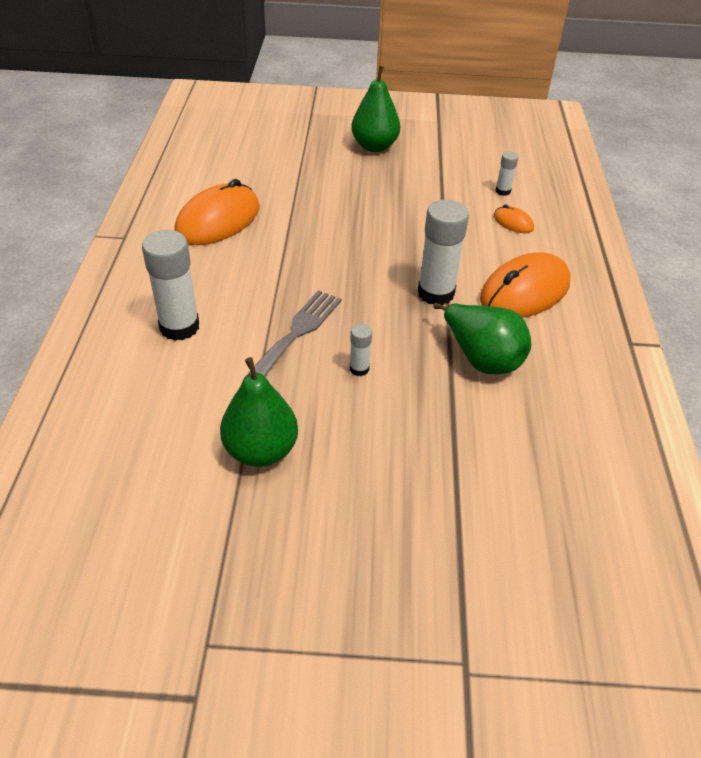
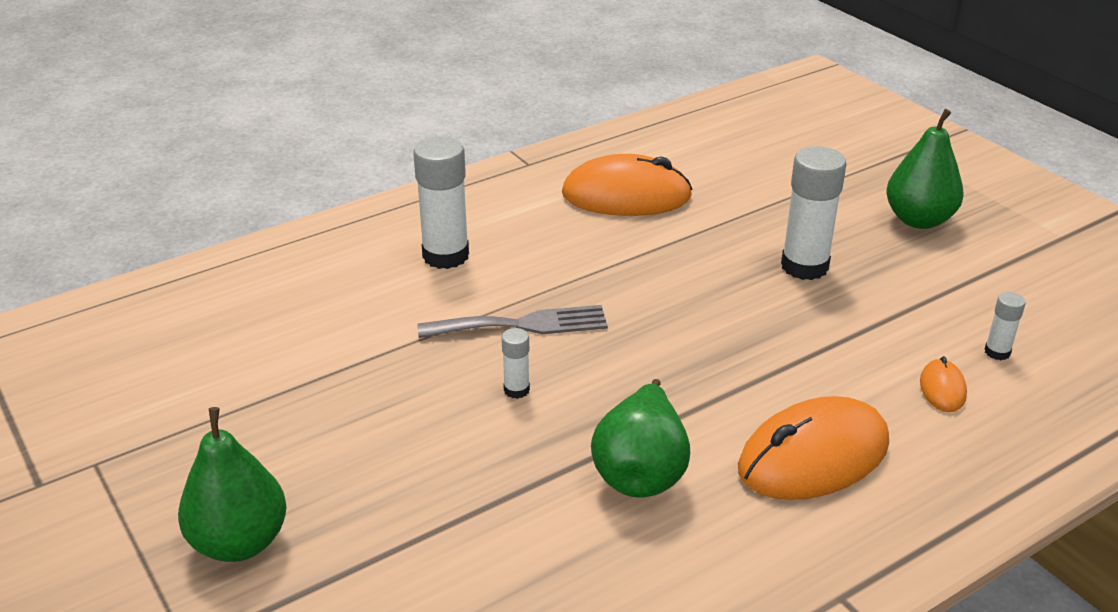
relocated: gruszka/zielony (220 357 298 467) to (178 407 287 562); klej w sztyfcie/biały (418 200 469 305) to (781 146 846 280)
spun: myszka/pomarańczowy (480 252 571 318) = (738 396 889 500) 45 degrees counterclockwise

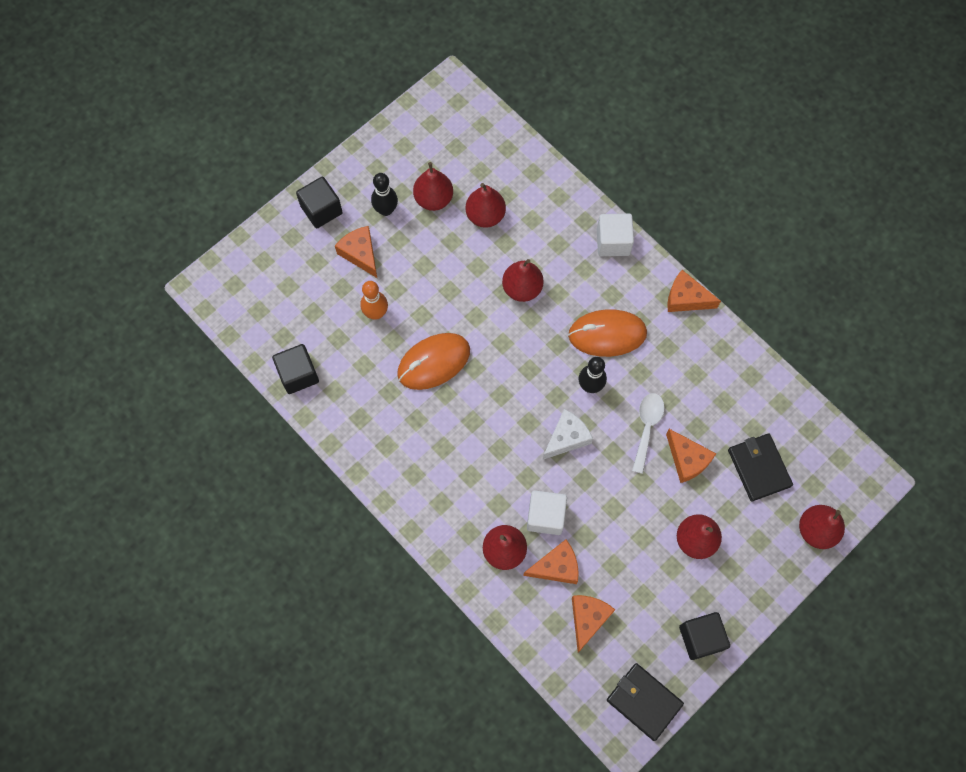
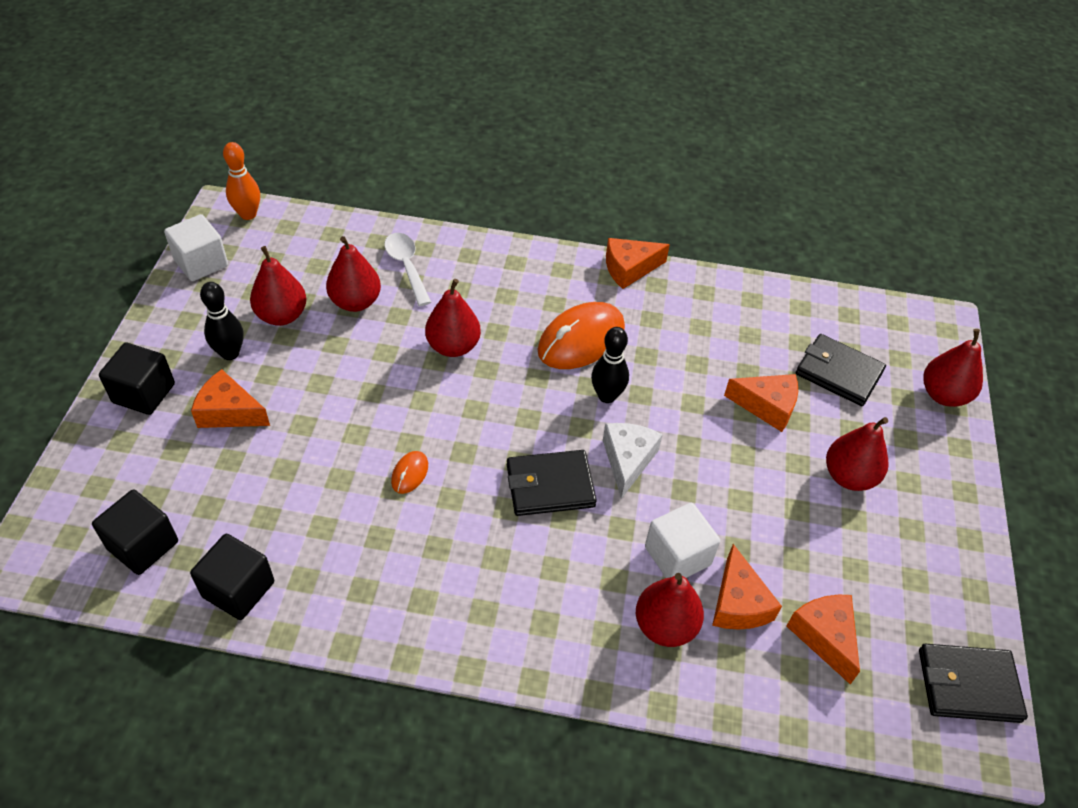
appeared: portfel/czarny (507 450 597 516)
relocated: kręgiel/pomarańczowy (360 281 388 320) to (223 142 260 220); sześcian/biały (597 213 634 256) to (164 214 228 281); łyżka/biały (632 393 665 474) to (384 233 431 306); sześcian/czarny (679 612 730 660) to (92 490 178 575)
spun: ser/pomarańczowy (523 539 579 584) = (712 544 782 630) 135 degrees clockwise
size: myszka/pomarańczowy (397 333 470 390) = (391 451 428 494) x0.45

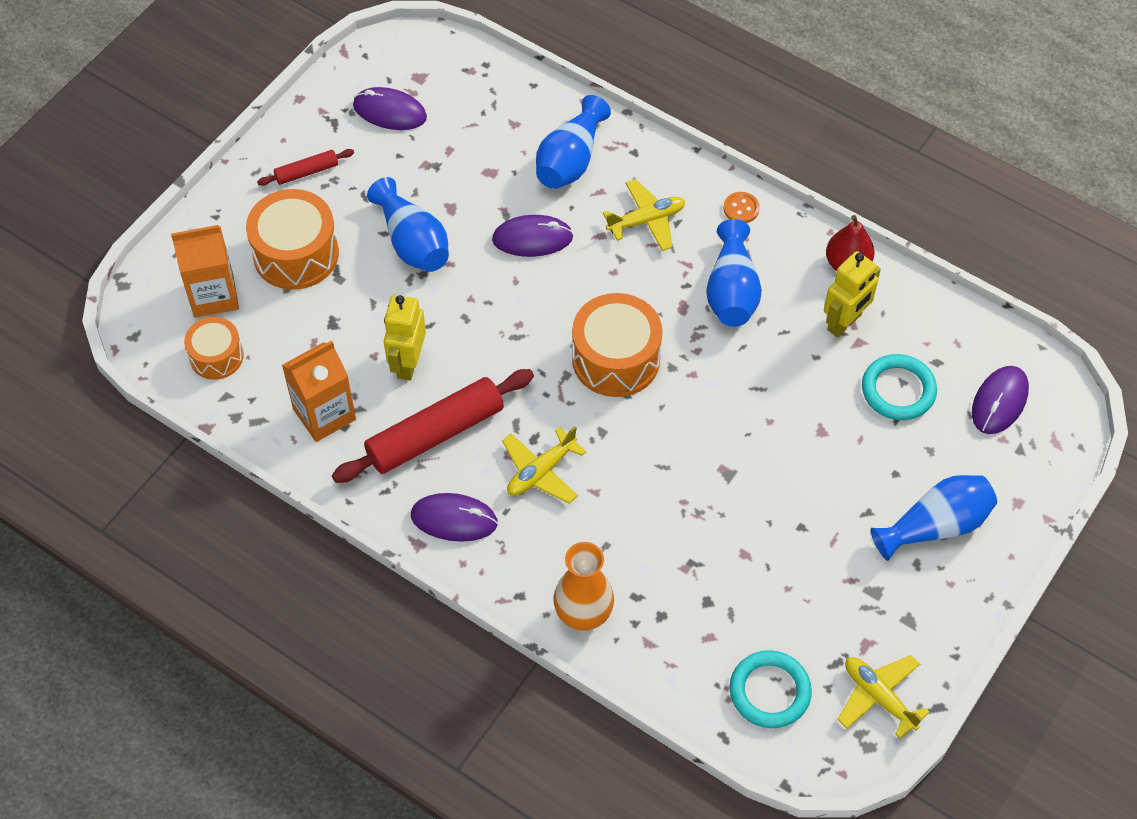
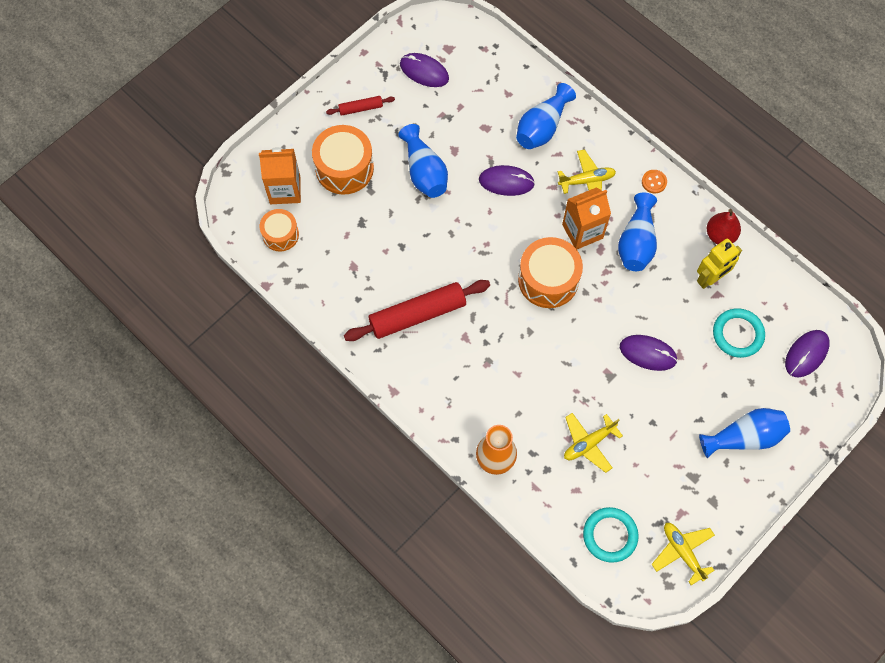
missing: robot/żółty (384 295 426 381)
relocated: karton mleka/pomarańczowy (282 340 356 442) to (562 187 611 249); myszka/fioletowy (411 493 498 542) to (620 335 678 371); samolot/żółty (502 426 586 504) to (564 413 623 473)

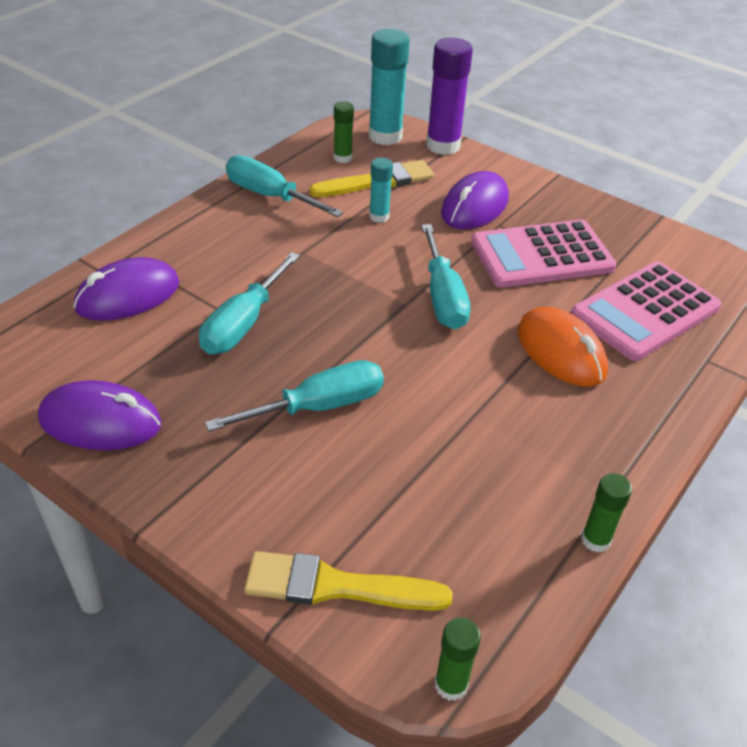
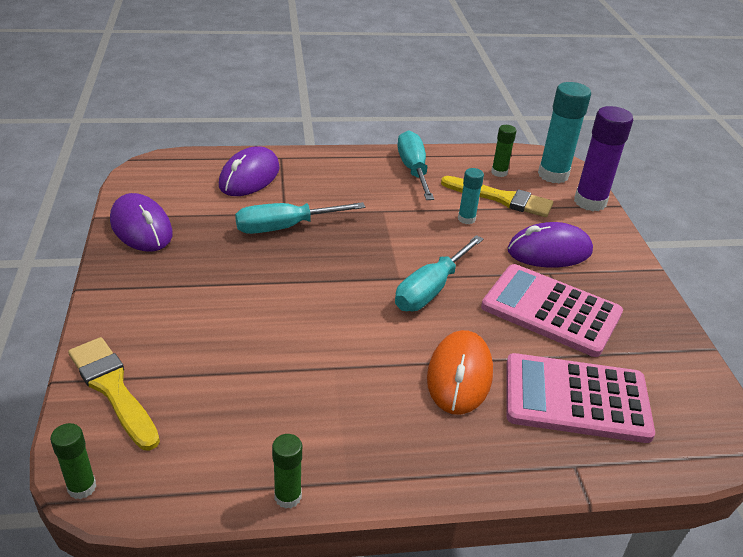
missing: śrubokręt/turkusowy (205 360 384 432)
spun: myszka/fioletowy (74 257 180 321) = (219 146 280 196) 75 degrees counterclockwise

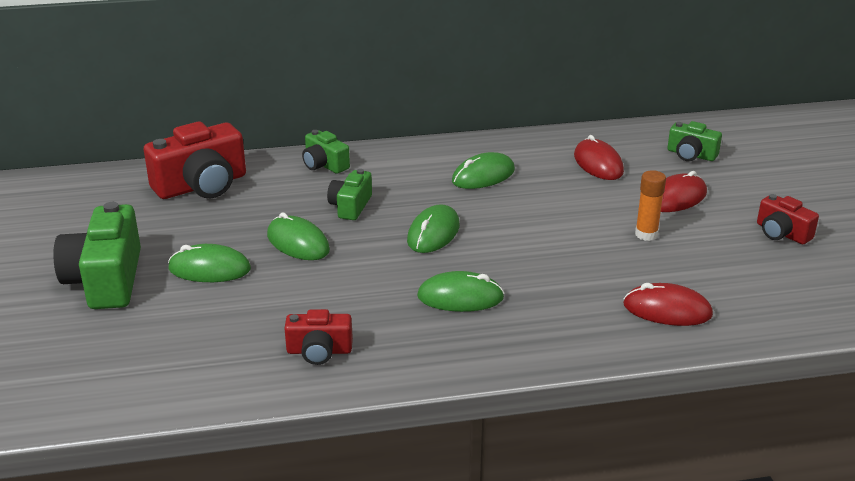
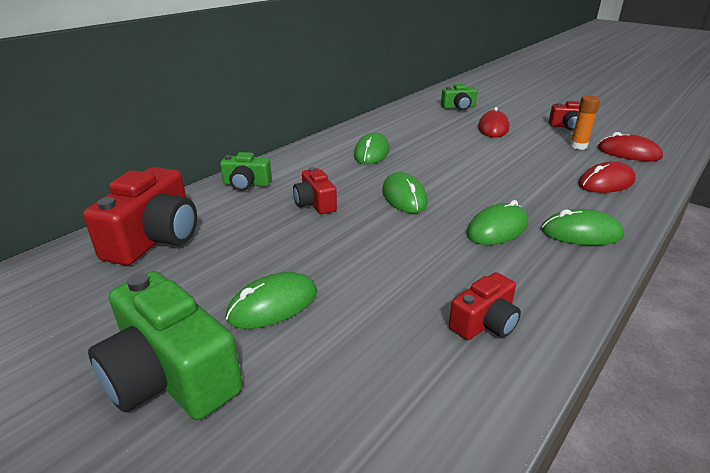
relocated: myszka/zielony (267 212 330 260) to (541 209 624 245); myszka/czerwony (574 135 624 180) to (598 132 663 161); klej w sztyfcie/pomarańczowy (635 170 666 241) to (570 95 600 150)
colour: aparat fotograficzny/zielony (327 169 372 220) to aparat fotograficzny/czerwony (293 167 337 214)

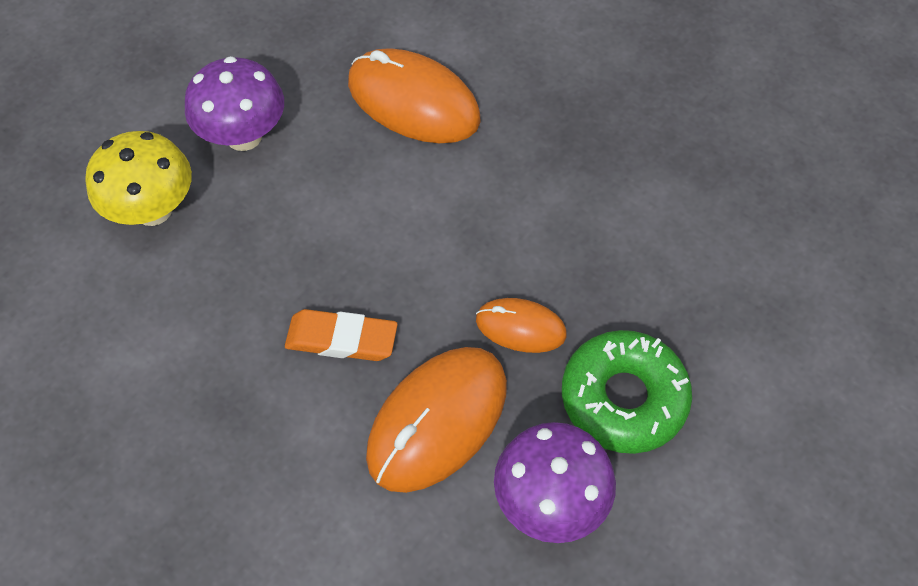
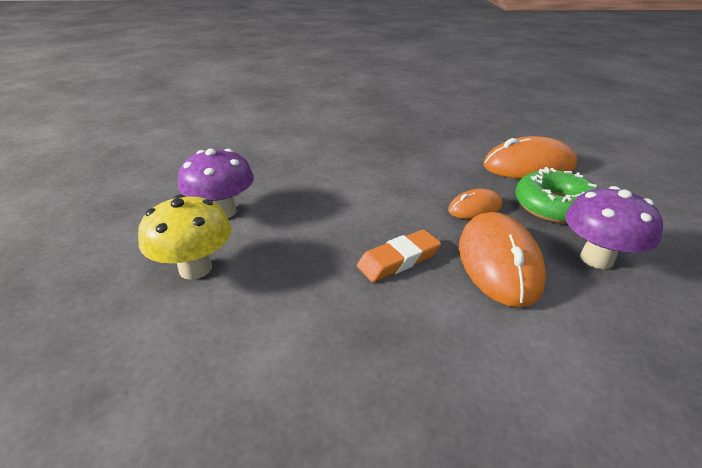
relocated: myszka/pomarańczowy (348 48 481 143) to (483 136 577 179)

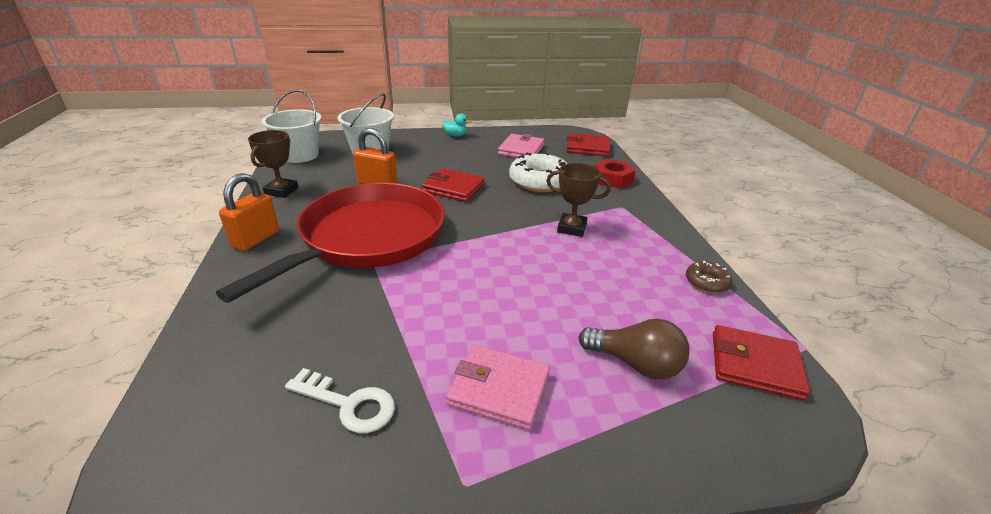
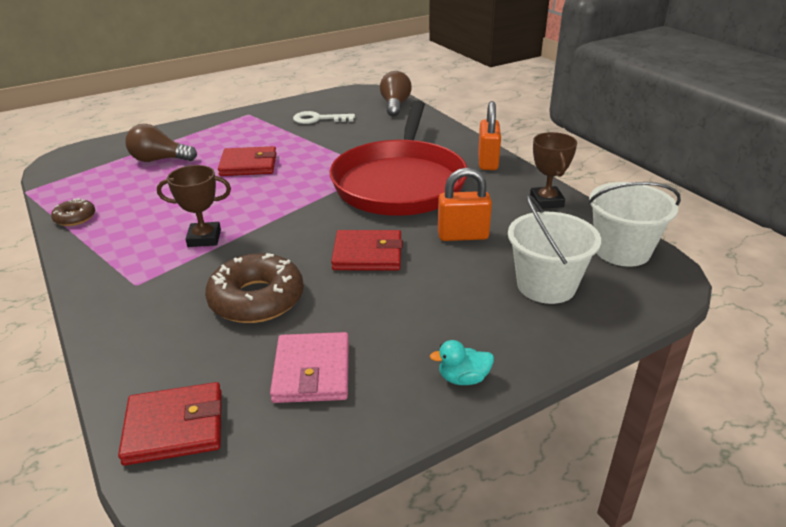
missing: portfel/różowy (446 345 550 430); nakrętka/czerwony (594 159 636 189)
appeared: żarówka/brązowy (380 71 412 117)
relocated: portfel/czerwony (713 325 810 400) to (218 146 277 176)
colour: donut/biały (509 152 568 192) to donut/brązowy (205 253 304 323)

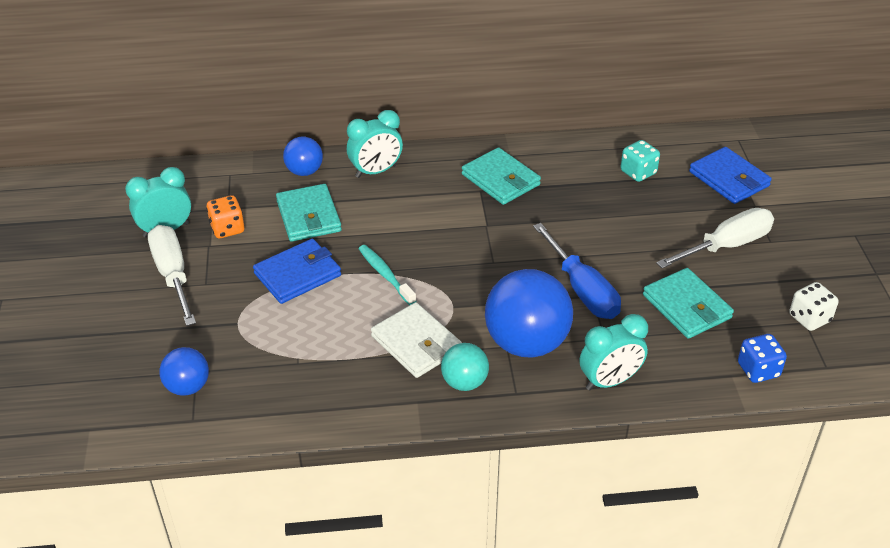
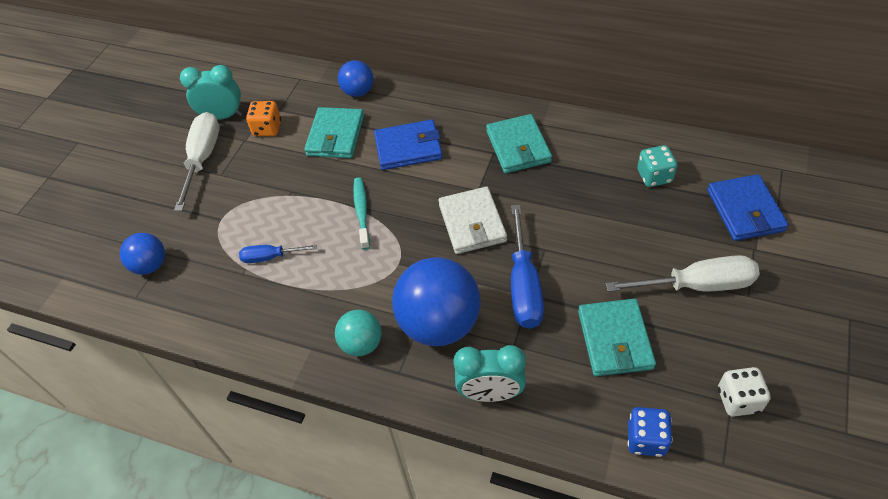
missing: budzik/turkusowy (347 110 403 178)
appeared: śrubokręt/niebieski (239 245 317 263)
relocated: portfel/niebieski (253 239 341 304) to (374 120 443 170); portfel/biały (371 302 462 378) to (438 187 507 254)

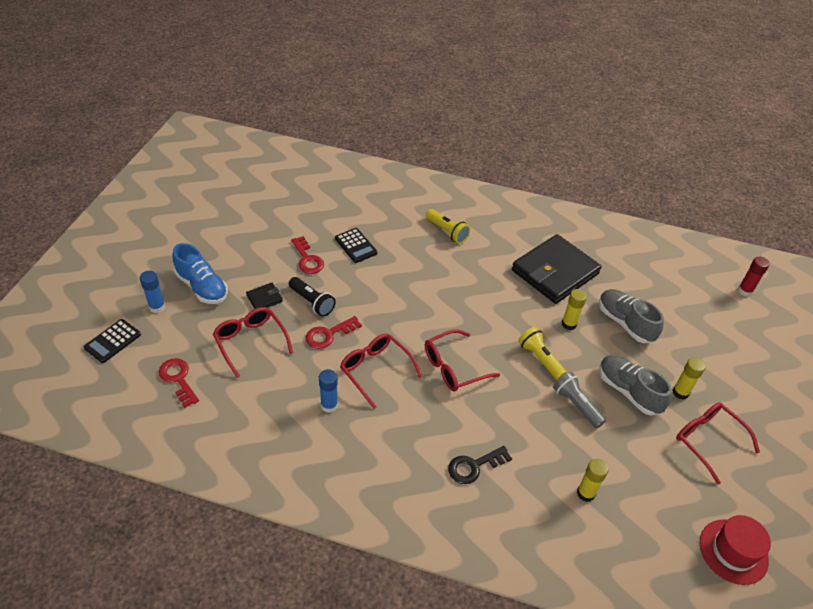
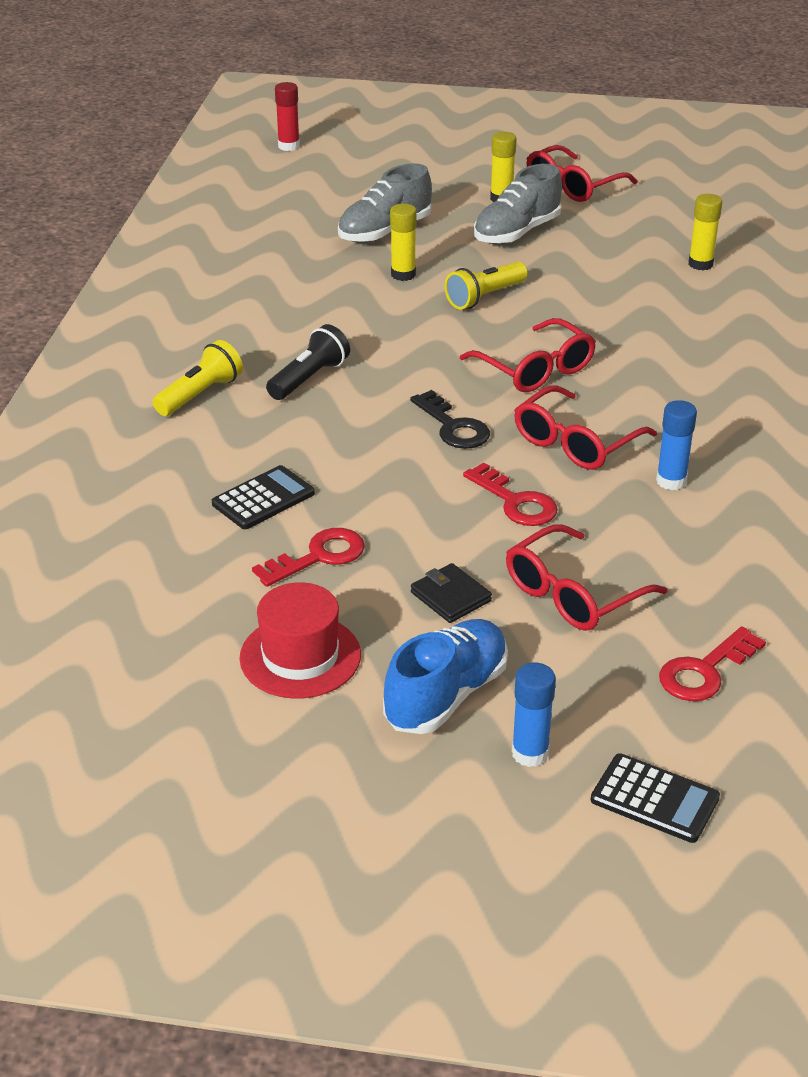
missing: portfel/czarny (512 234 601 304); latarka/szary (553 372 606 428)
relocated: latarka/czarny (289 277 336 317) to (266 324 350 400); klucz/czarny (448 446 512 484) to (410 390 490 449); kapelusz/czerwony (700 515 771 585) to (239 582 361 698)

